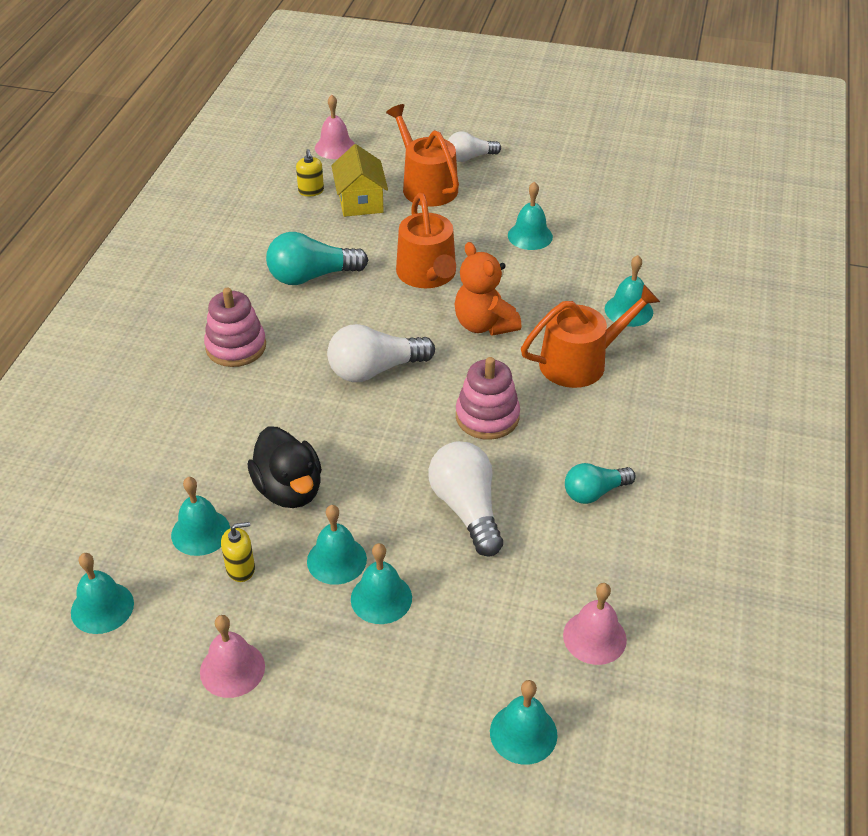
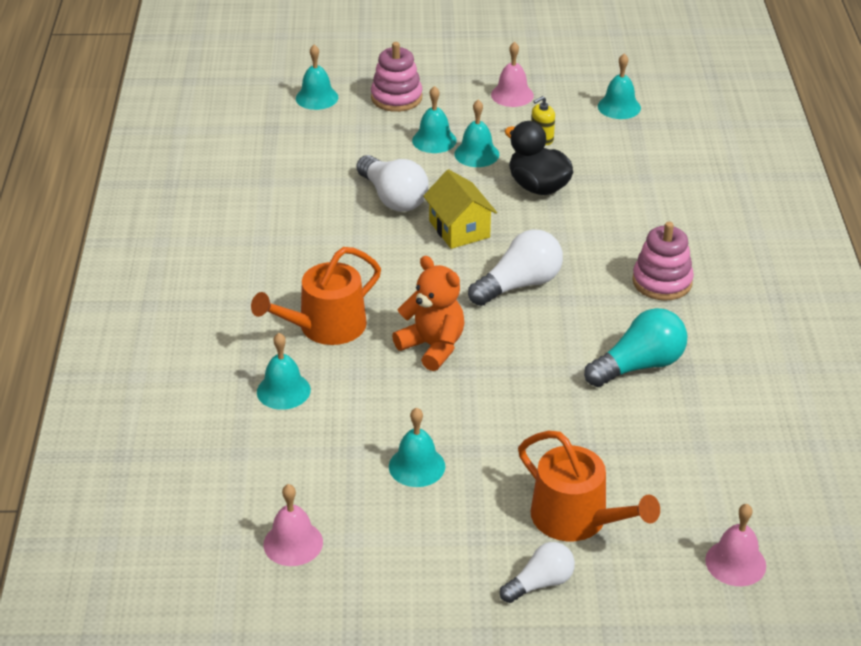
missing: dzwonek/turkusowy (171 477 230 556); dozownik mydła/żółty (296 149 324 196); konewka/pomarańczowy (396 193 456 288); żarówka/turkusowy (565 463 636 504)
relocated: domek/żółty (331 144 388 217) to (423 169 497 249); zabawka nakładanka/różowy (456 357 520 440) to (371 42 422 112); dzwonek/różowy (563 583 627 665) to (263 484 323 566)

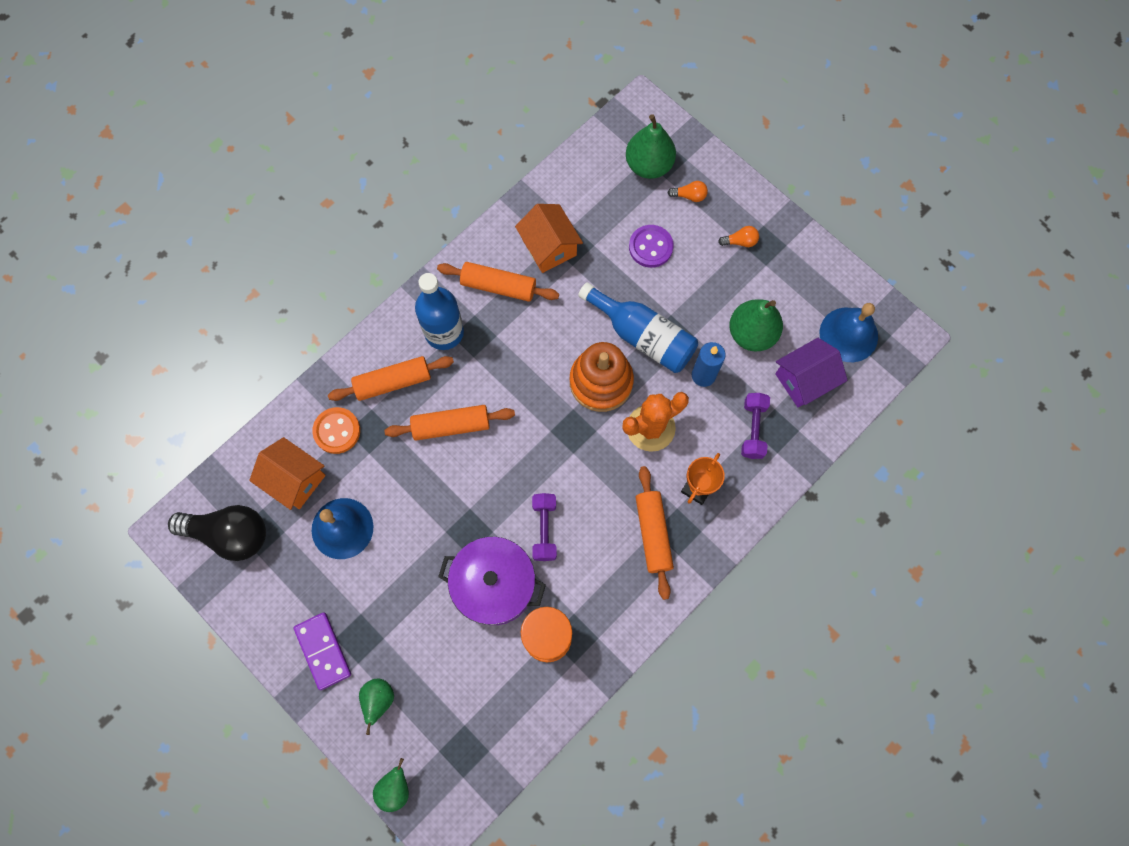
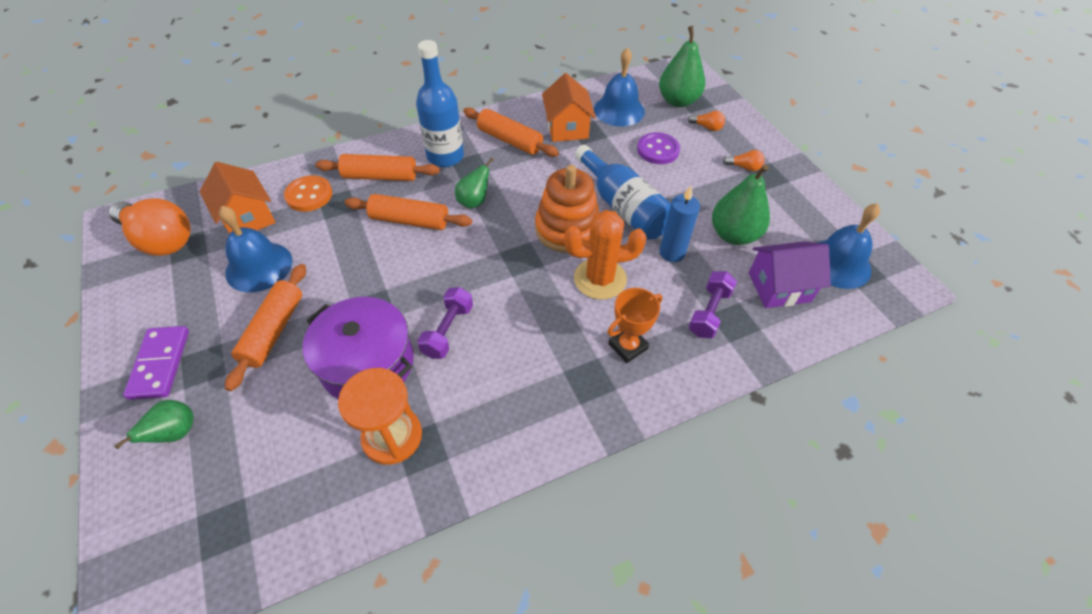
appeared: dzwonek/niebieski (594 48 645 126)
relocated: gruszka/zielony (373 758 409 812) to (455 157 494 209); wałek do ciasta/pomarańczowy (635 466 674 600) to (225 264 306 391)
colour: żarówka/czarny (168 505 266 561) to żarówka/pomarańczowy (109 198 191 256)

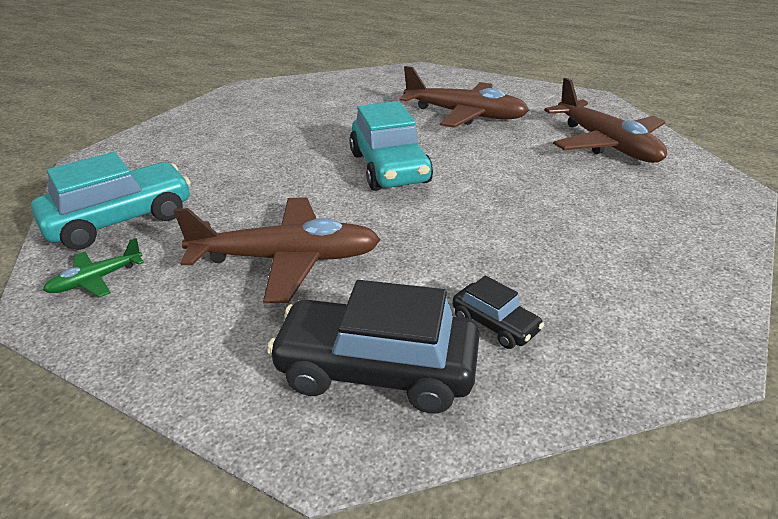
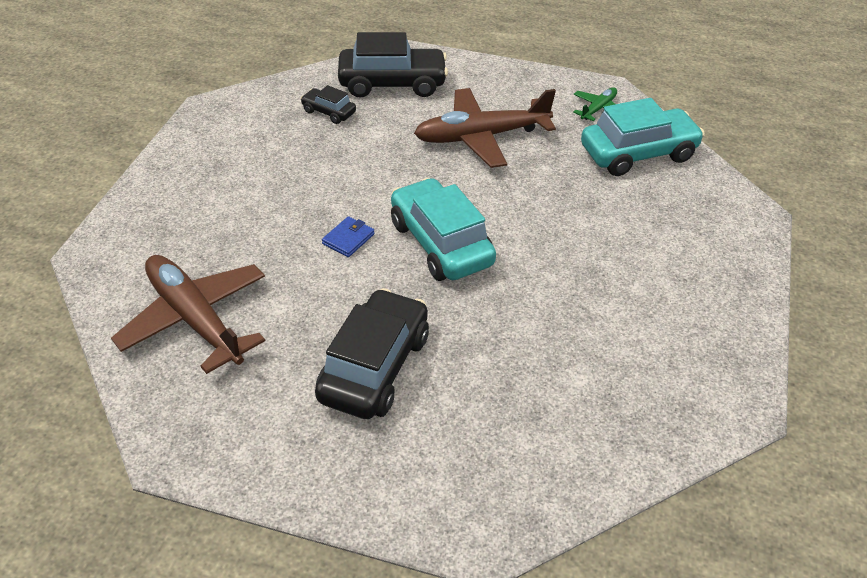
appeared: portfel/niebieski (322 216 374 257)
exchanged: samolot/brązowy (400 66 529 128) to samochód/czarny (315 288 429 419)
spun: samochód/turkusowy (31 152 191 250) = (581 98 705 176) 150 degrees counterclockwise

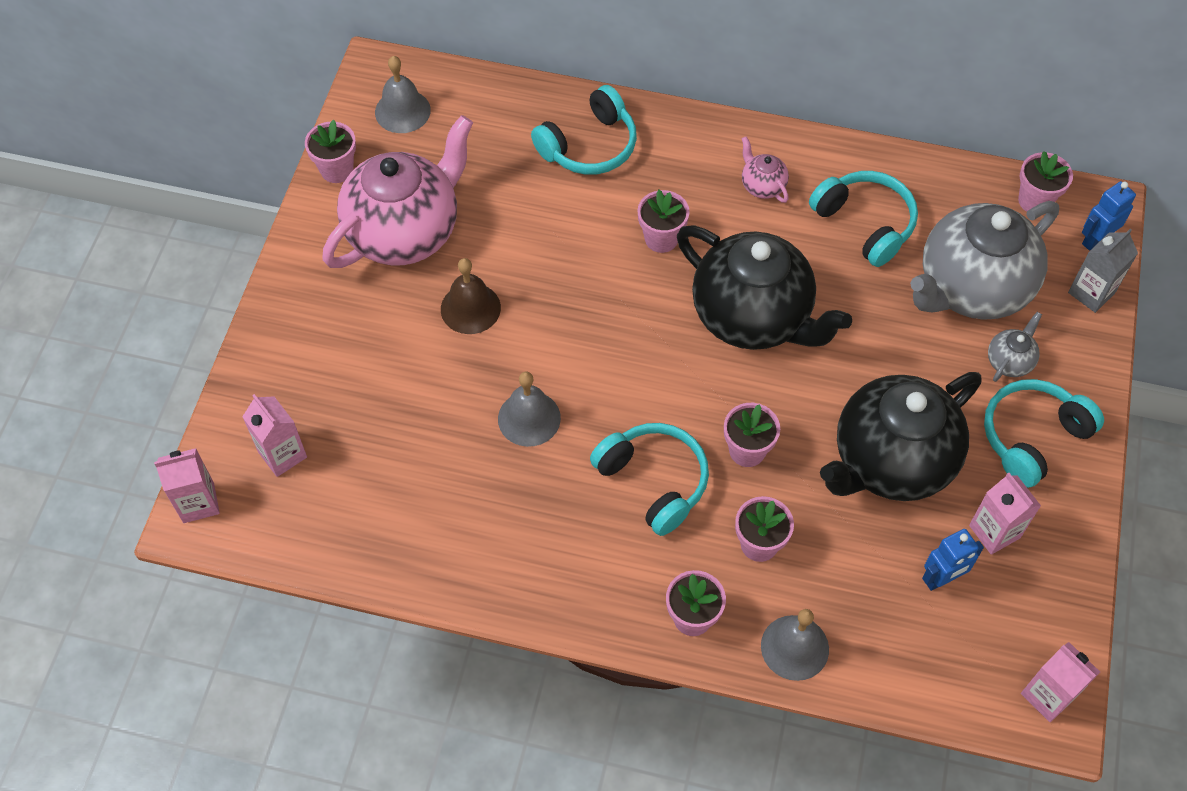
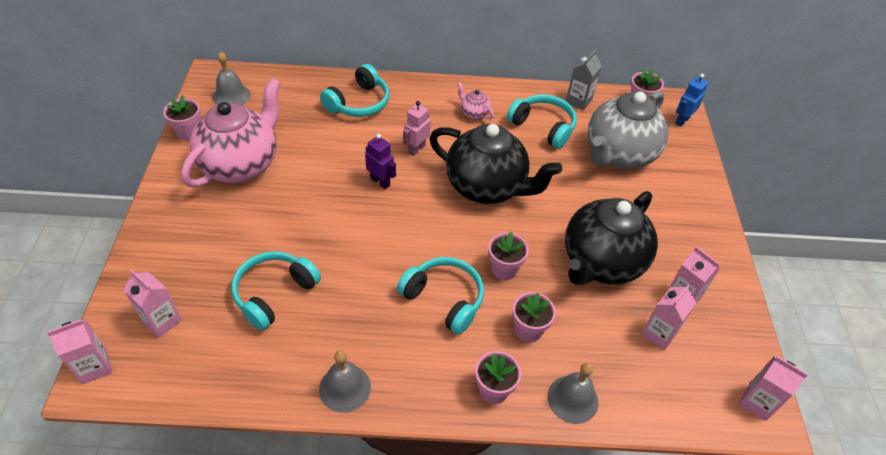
missing: dzwonek/brązowy (441 258 501 334); imbryk/szary (988 312 1042 382)
appeared: robot/fioletowy (365 134 396 189)
relocated: dzwonek/szary (498 372 561 447) to (319 350 371 413); słuchawki/turkusowy (984 379 1104 488) to (231 251 321 331); karton mleka/szary (1068 229 1138 313) to (566 50 602 110)
exchanged: doniczka/różowy (638 190 690 253) to robot/różowy (403 101 431 156); robot/niebieski (922 529 984 591) to karton mleka/różowy (641 284 696 350)

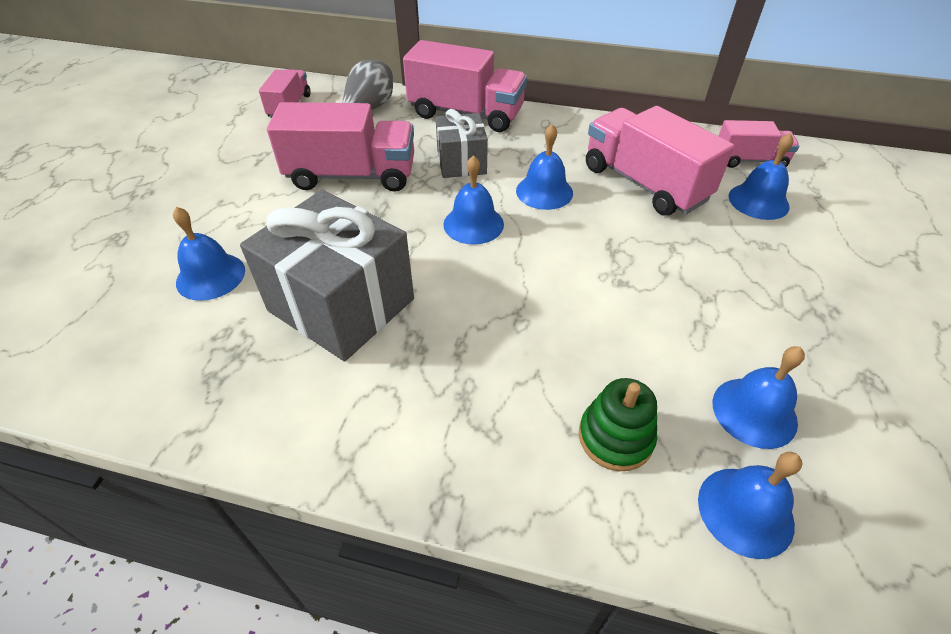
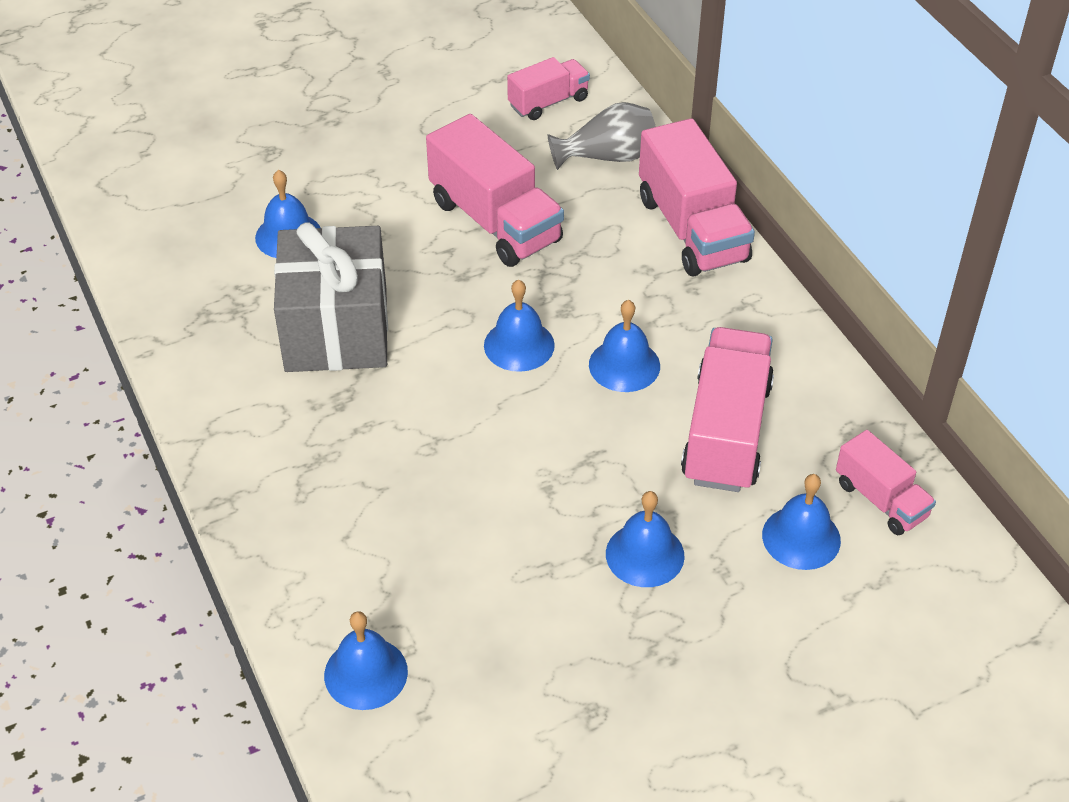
missing: prezent/szary (436 109 488 178); zabawka nakładanka/zielony (579 378 657 471)
relocated: dzwonek/niebieski (712 346 805 449) to (606 491 685 587)

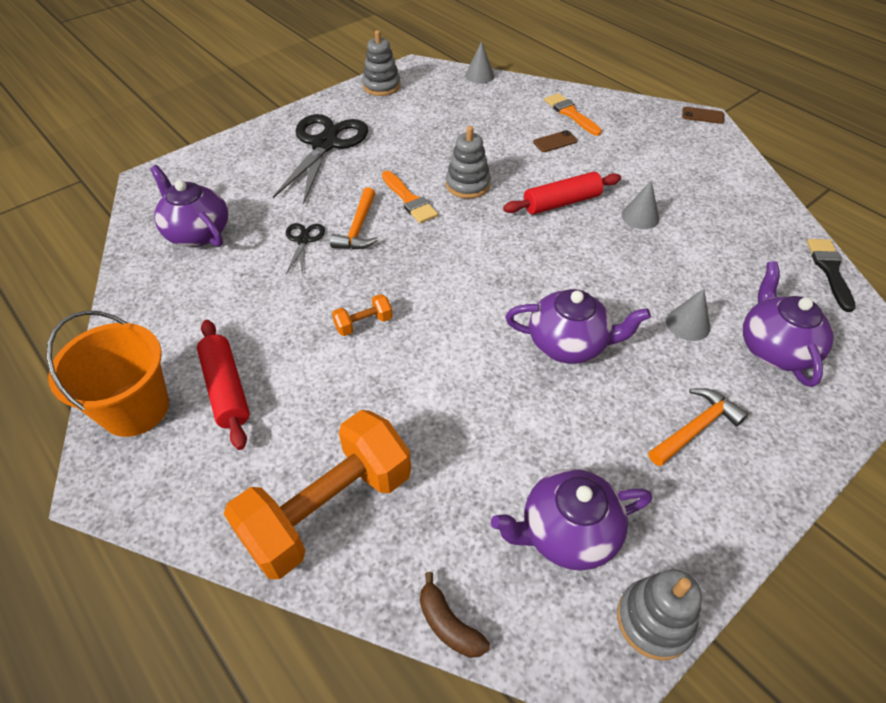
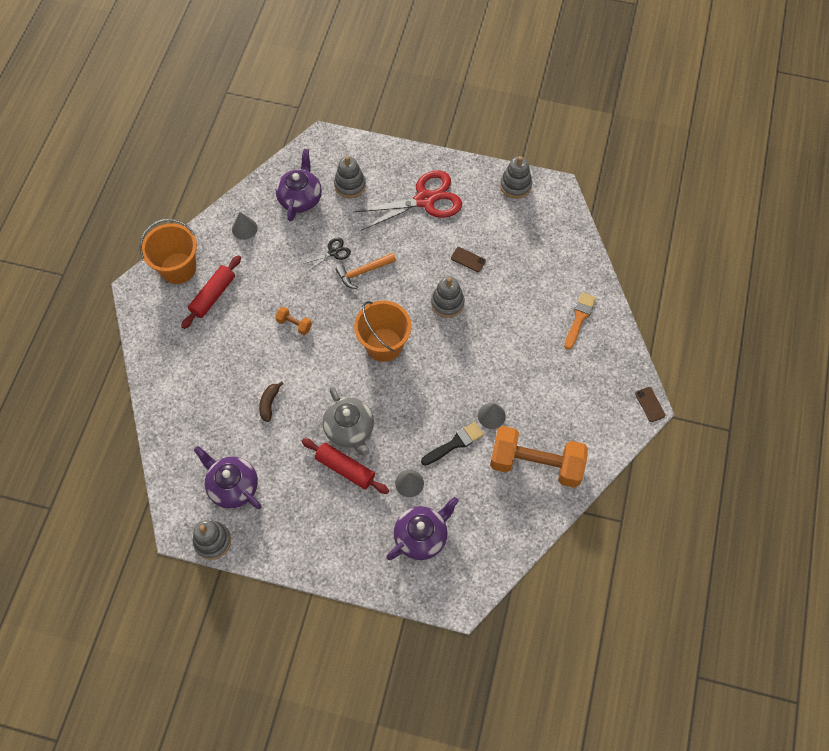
missing: pędzel/pomarańczowy (382 171 438 223); młotek/pomarańczowy (649 388 748 466)
appeared: zabawka nakładanka/szary (334 156 366 198); wiadro/pomarańczowy (354 301 412 362)
relocated: hantel/pomarańczowy (224 410 411 579) to (490 426 588 488); banan/brązowy (420 572 490 658) to (259 381 284 422); stożek/szary (465 41 495 84) to (232 212 258 240); wałek do ciasta/czerwony (503 172 621 214) to (301 438 389 494); telefon/brązowy (533 130 578 152) to (451 247 486 272); pędzel/czarny (807 239 856 312) to (421 422 484 466)
colour: nożyczki/czarny (273 114 368 205) to nożyczki/czerwony (354 170 462 231); imbryk/fioletowy (506 289 651 364) to imbryk/szary (323 387 374 455)

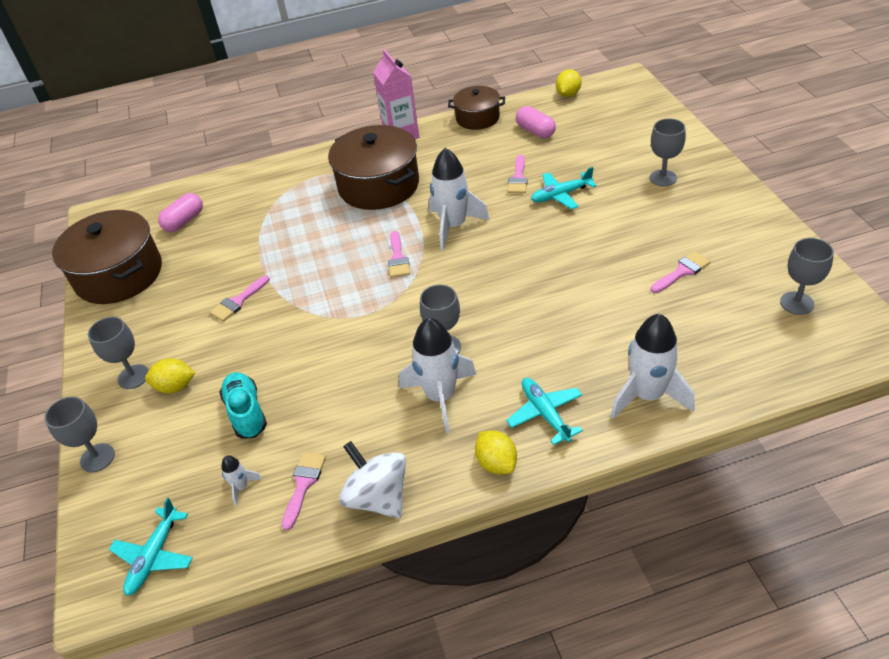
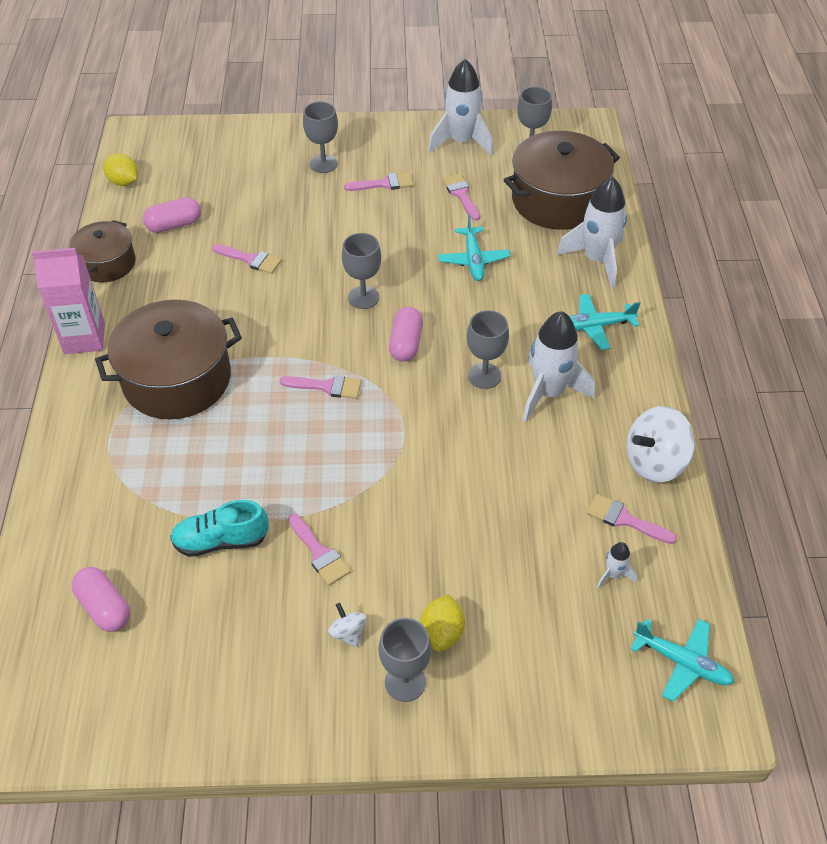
missing: cytryna/żółty (475 430 517 474)
appeared: bączek/biały (328 603 367 648); pędzel/różowy (344 172 413 191); kapsułka/różowy (389 307 423 362)
relocated: kielich/szary (44 396 115 472) to (342 233 381 309); garnek/brązowy (52 210 162 304) to (504 131 620 230); but/turkusowy (220 372 267 439) to (170 500 269 557); rakieta/biały (429 148 490 251) to (428 59 494 156); samolot/turkusowy (531 167 597 209) to (438 215 511 281)

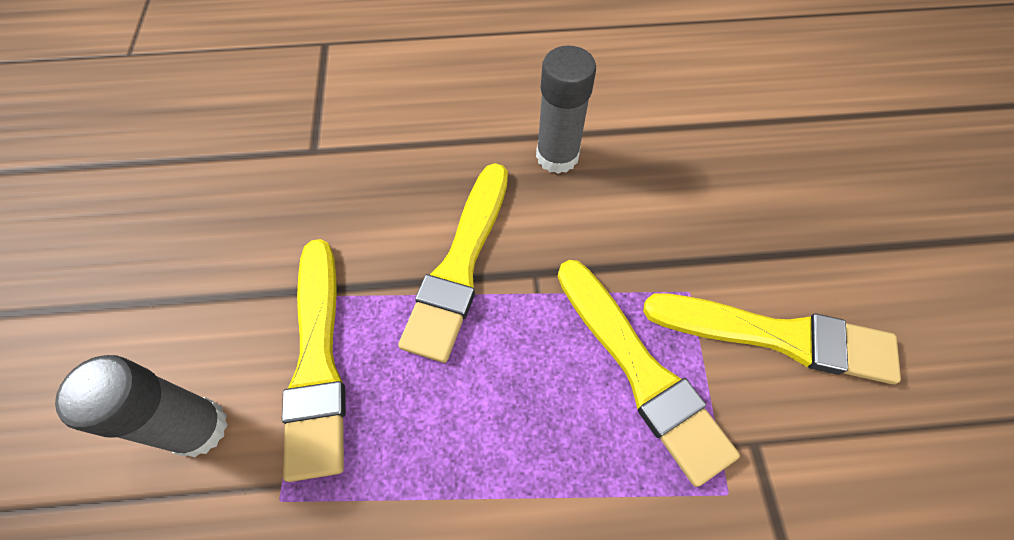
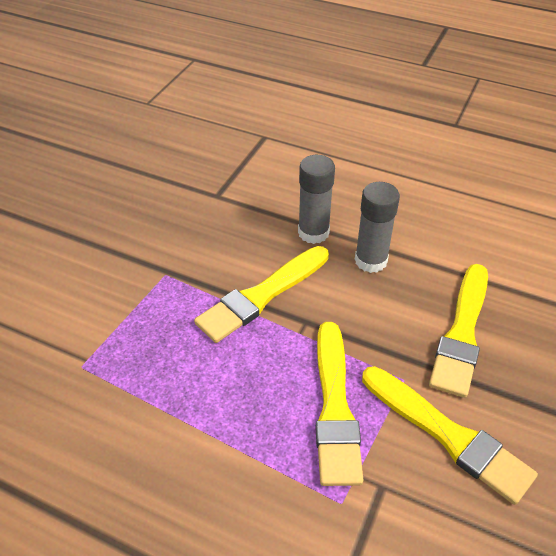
relocated: klej w sztyfcie/szary (55 355 228 457) to (298 155 335 244); pędzel/żółty (282 239 346 482) to (429 264 488 398)

